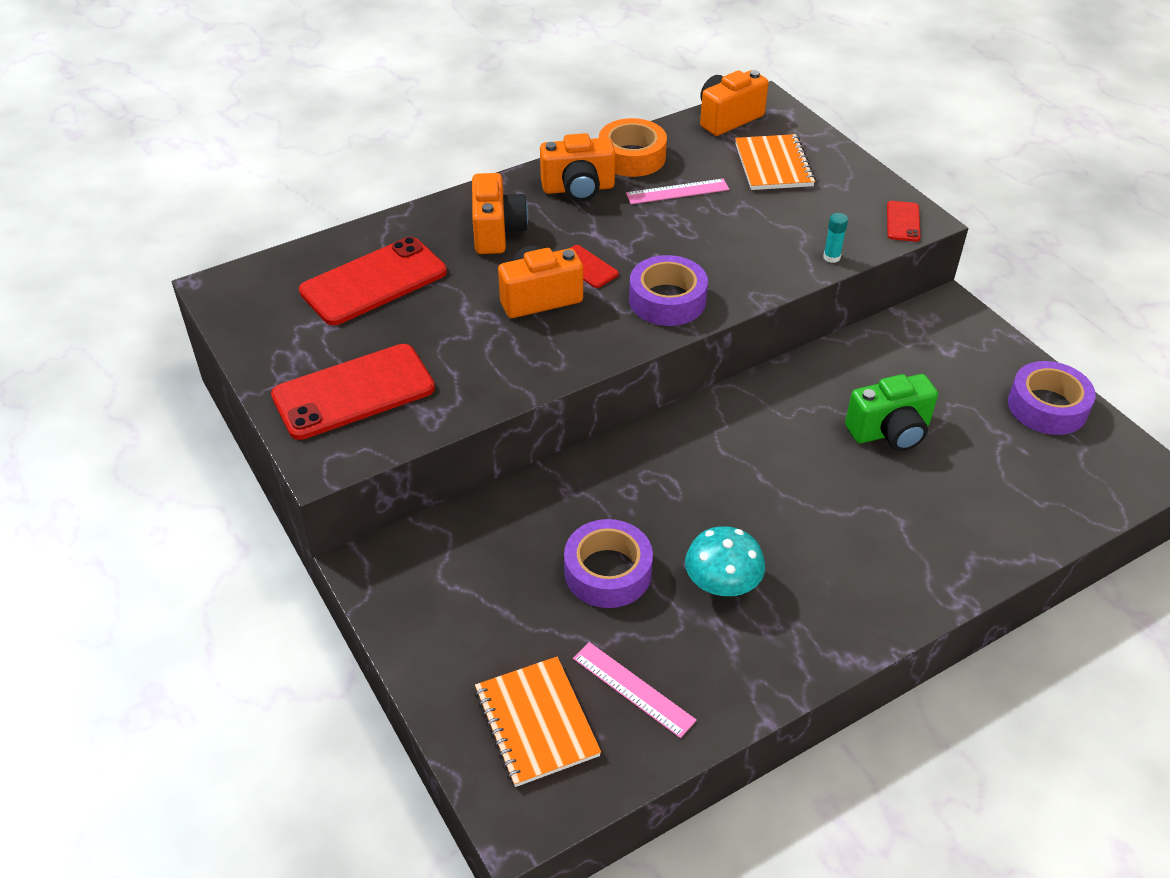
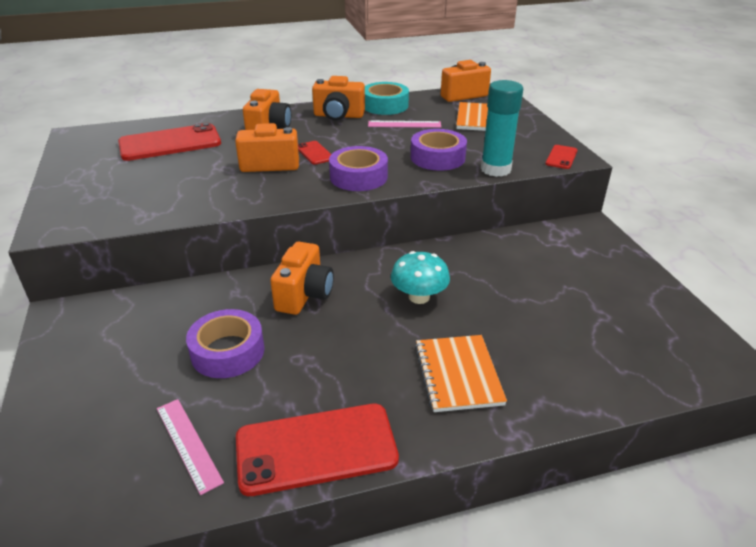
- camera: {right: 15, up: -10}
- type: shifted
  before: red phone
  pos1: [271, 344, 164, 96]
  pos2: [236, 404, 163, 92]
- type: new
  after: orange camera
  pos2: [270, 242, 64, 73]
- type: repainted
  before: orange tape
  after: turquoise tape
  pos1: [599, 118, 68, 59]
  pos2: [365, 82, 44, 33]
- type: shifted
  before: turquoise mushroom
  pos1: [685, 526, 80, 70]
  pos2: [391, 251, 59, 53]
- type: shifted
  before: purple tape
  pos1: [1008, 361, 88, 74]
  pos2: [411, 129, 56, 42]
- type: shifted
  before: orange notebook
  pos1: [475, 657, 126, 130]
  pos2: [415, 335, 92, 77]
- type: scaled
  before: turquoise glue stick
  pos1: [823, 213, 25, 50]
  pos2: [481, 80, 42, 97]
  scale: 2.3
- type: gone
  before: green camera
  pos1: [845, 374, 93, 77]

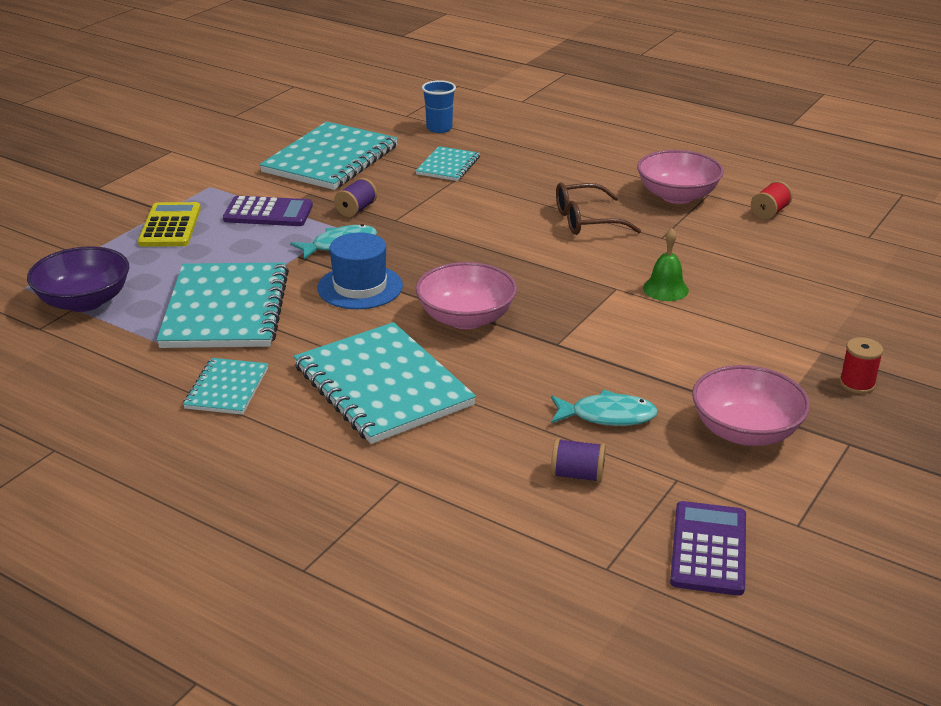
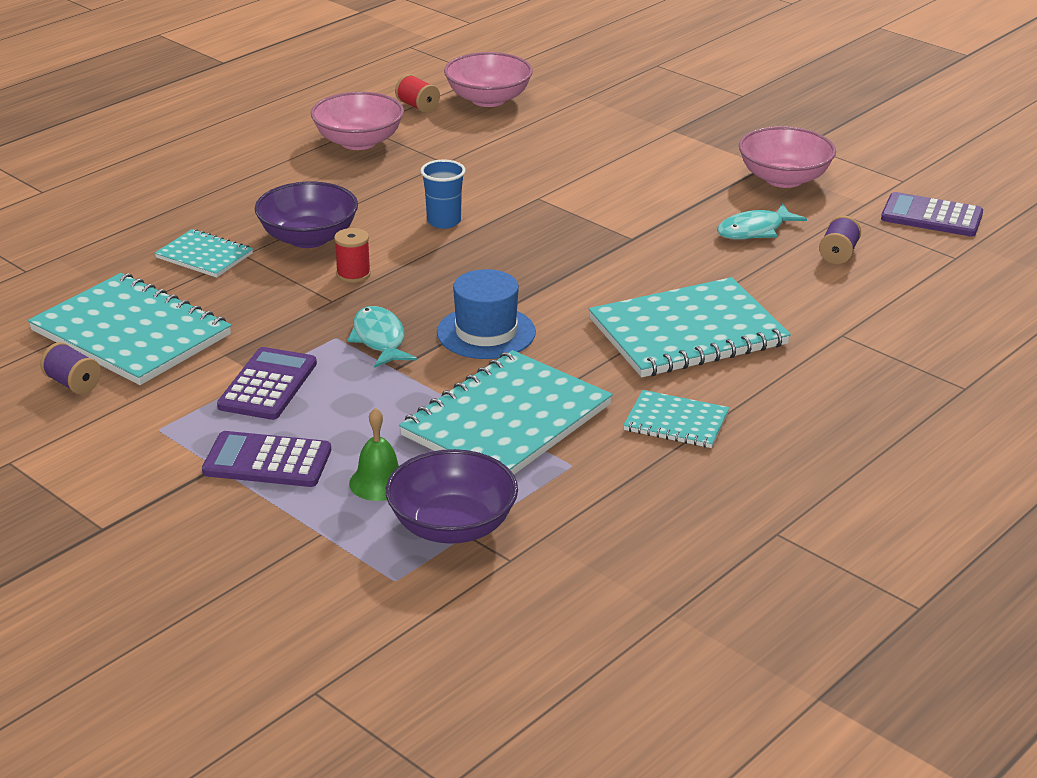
- camera: {right: -80, up: 0}
- type: shifted
  before: purple spool
  pos1: [334, 178, 43, 39]
  pos2: [40, 342, 61, 52]
- type: repainted
  before: yellow calculator
  after: purple calculator
  pos1: [138, 202, 63, 45]
  pos2: [202, 431, 129, 56]
- type: new
  after: purple bowl
  pos2: [255, 182, 103, 66]
- type: shifted
  before: red spool
  pos1: [839, 337, 44, 57]
  pos2: [334, 228, 37, 55]
- type: shifted
  before: green bell
  pos1: [643, 228, 46, 73]
  pos2: [349, 408, 50, 93]
- type: rotated
  before: turquoise notebook
  pos1: [157, 262, 132, 86]
  pos2: [399, 350, 214, 124]
  turn: -60
- type: shifted
  before: blue cup
  pos1: [422, 80, 34, 53]
  pos2: [420, 160, 46, 69]
- type: shifted
  before: pink bowl
  pos1: [415, 262, 102, 67]
  pos2: [444, 52, 89, 55]
- type: rotated
  before: turquoise fish
  pos1: [551, 390, 107, 36]
  pos2: [717, 204, 90, 36]
  turn: -135
- type: gone
  before: brown glasses
  pos1: [556, 183, 85, 52]

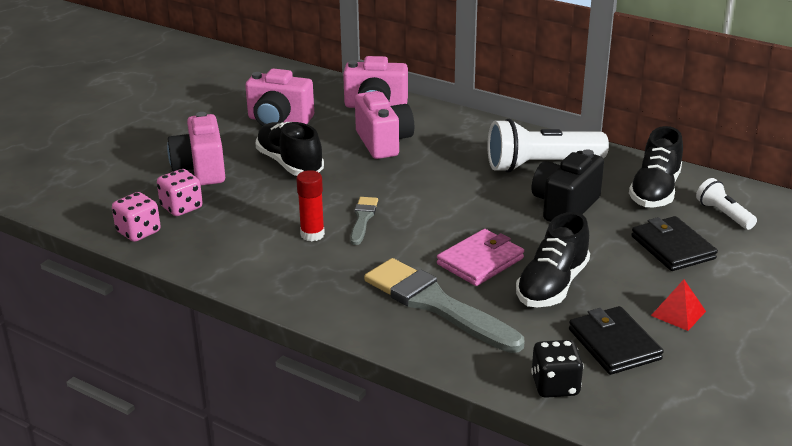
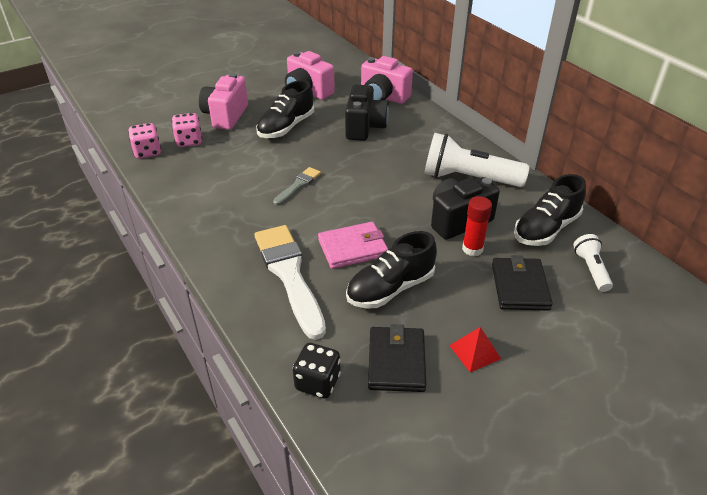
- camera: {right: 25, up: 10}
- type: repainted
  before: grey brush
  after: white brush
  pos1: [364, 258, 160, 95]
  pos2: [254, 225, 72, 115]
- type: rotated
  before: black shoe
  pos1: [255, 122, 69, 54]
  pos2: [256, 80, 58, 58]
  turn: -135
- type: repainted
  before: pink camera
  after: black camera
  pos1: [355, 91, 59, 68]
  pos2: [345, 84, 44, 57]
- type: shifted
  before: red glue stick
  pos1: [296, 170, 29, 71]
  pos2: [462, 196, 30, 60]

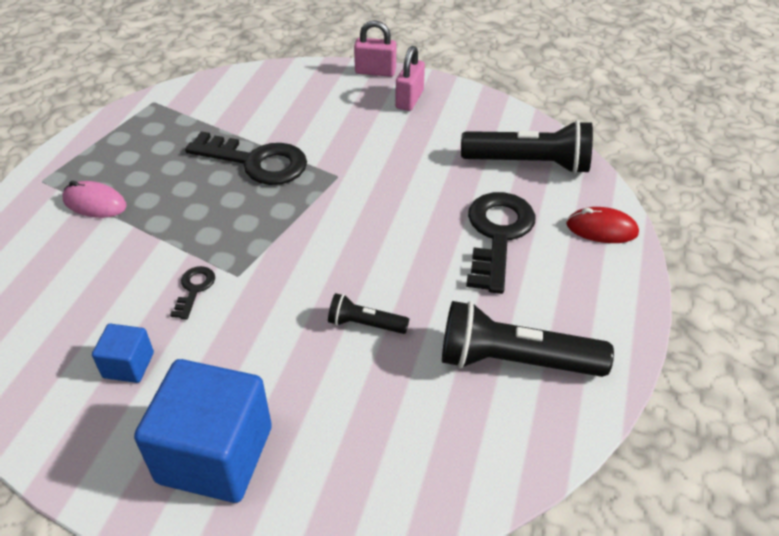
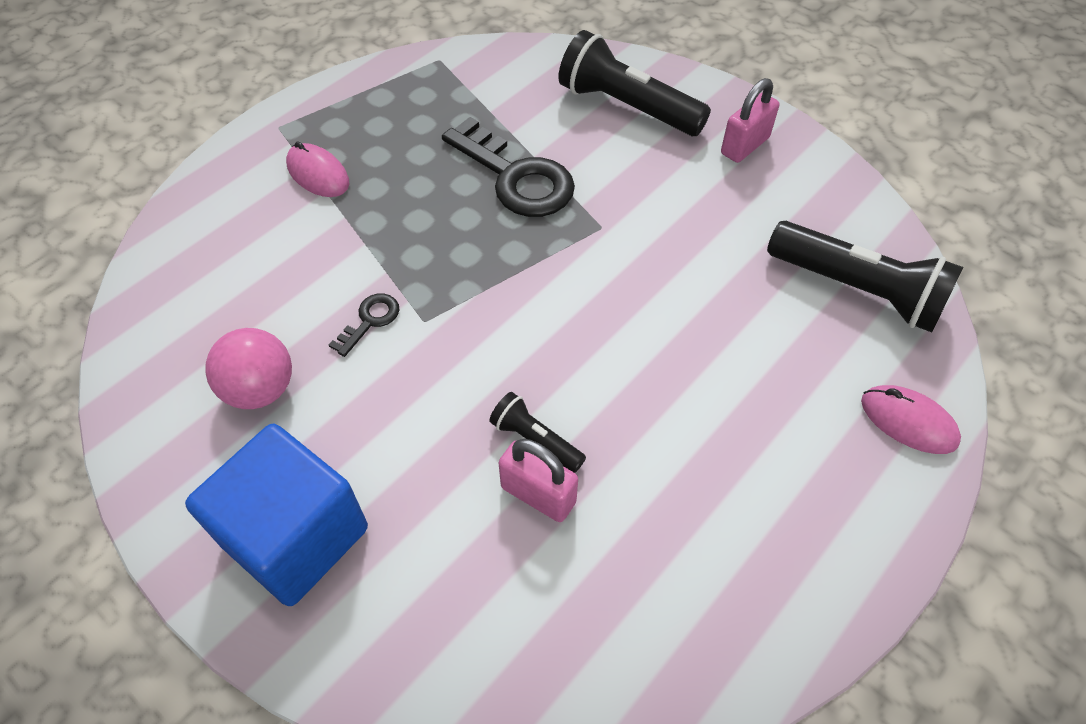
- camera: {right: 25, up: 10}
- type: swapped
  before: blue cube
  after: pink ball
  pos1: [92, 324, 62, 59]
  pos2: [205, 328, 87, 81]
- type: shifted
  before: pink padlock
  pos1: [354, 20, 43, 57]
  pos2: [498, 439, 80, 83]
- type: shifted
  before: black flashlight
  pos1: [442, 301, 172, 76]
  pos2: [558, 30, 153, 106]
- type: repainted
  before: red mouse
  after: pink mouse
  pos1: [566, 207, 73, 36]
  pos2: [861, 385, 100, 69]
- type: gone
  before: black key
  pos1: [466, 192, 70, 102]

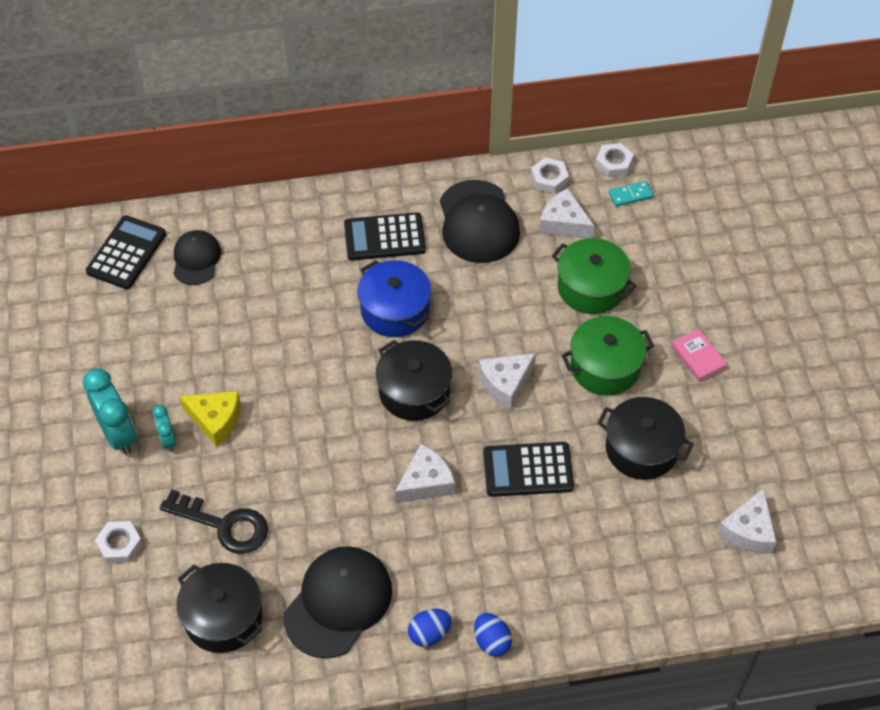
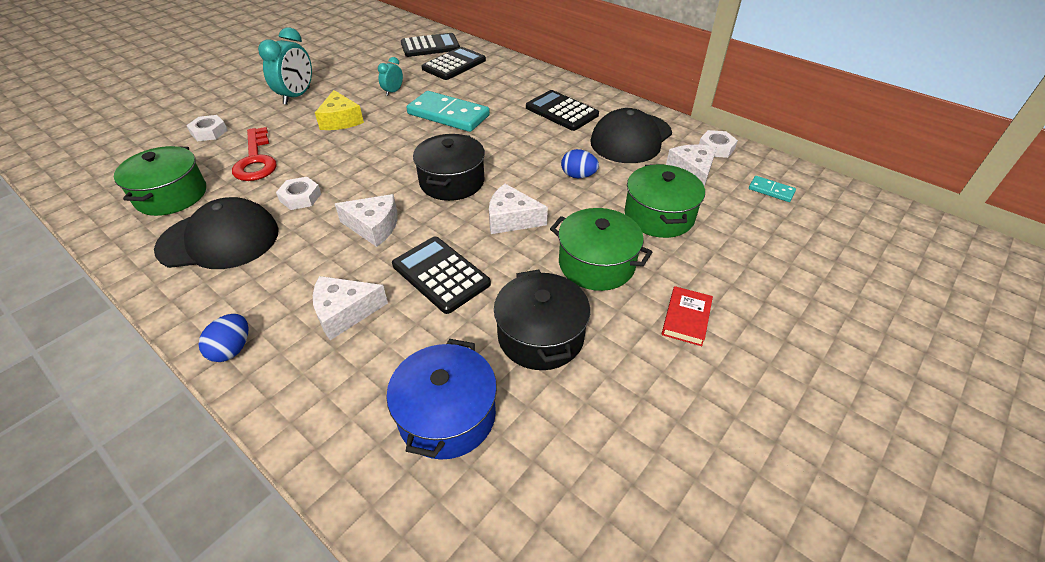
- camera: {right: 50, up: -10}
- type: repainted
  before: black pot
  after: green pot
  pos1: [177, 563, 85, 90]
  pos2: [114, 146, 92, 70]
- type: repainted
  before: black key
  after: red key
  pos1: [160, 489, 108, 65]
  pos2: [232, 127, 45, 54]
- type: shifted
  before: white nut
  pos1: [595, 143, 39, 34]
  pos2: [276, 177, 45, 33]
- type: shifted
  before: white cheese
  pos1: [717, 488, 60, 66]
  pos2: [313, 276, 75, 64]
- type: shifted
  before: turquoise clock
  pos1: [152, 405, 24, 47]
  pos2: [378, 57, 25, 39]
- type: shifted
  before: blue pot
  pos1: [357, 260, 74, 77]
  pos2: [386, 339, 111, 121]
- type: new
  after: turquoise domino
  pos2: [406, 91, 84, 41]
- type: swapped
  before: black cap
  after: black calculator
  pos1: [174, 230, 47, 55]
  pos2: [422, 47, 64, 33]
- type: shifted
  before: blue egg
  pos1: [408, 609, 43, 38]
  pos2: [561, 149, 38, 29]
- type: repainted
  before: pink book
  after: red book
  pos1: [671, 329, 57, 53]
  pos2: [662, 286, 51, 60]

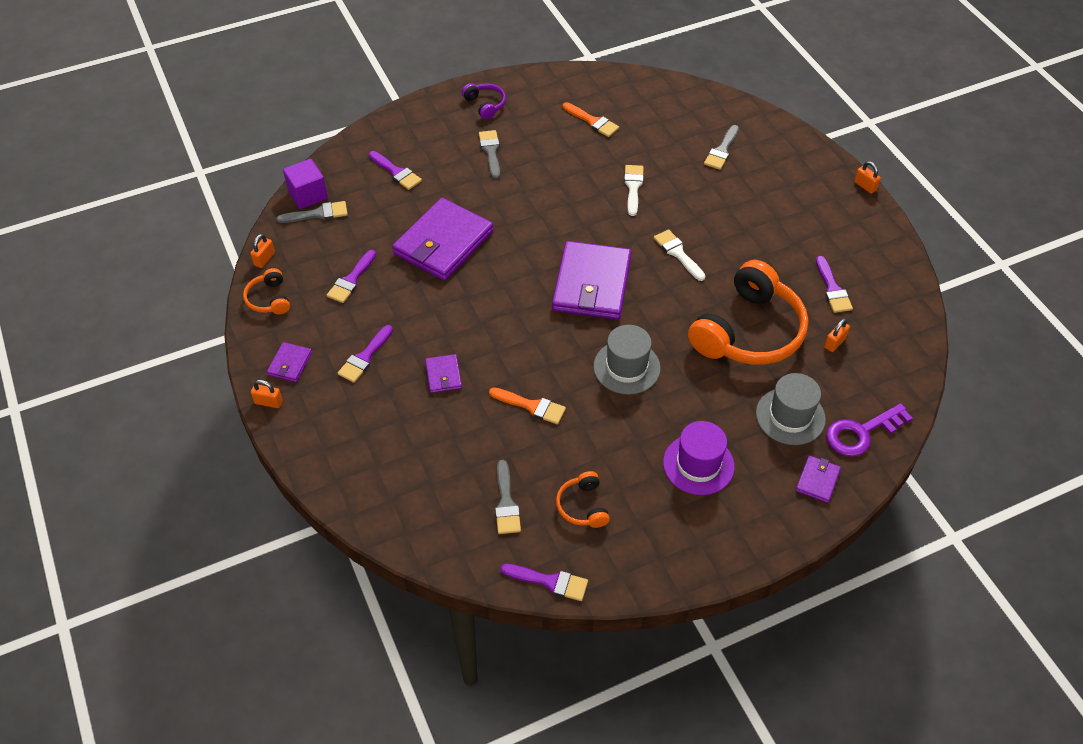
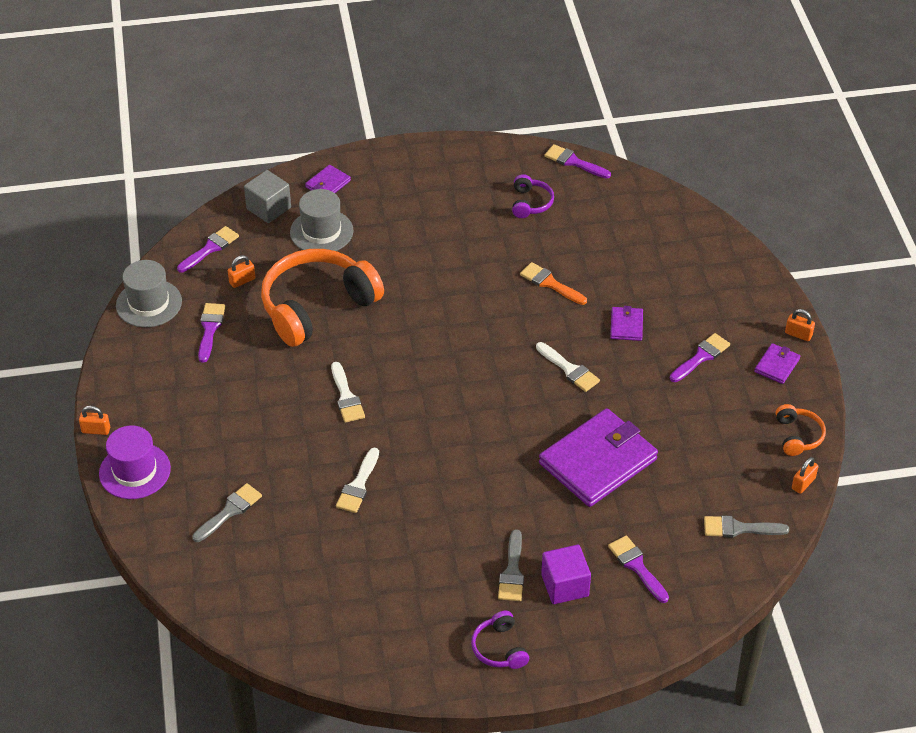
- camera: {right: -165, up: -5}
- type: rotated
  before: orange padlock
  pos1: [854, 161, 27, 33]
  pos2: [79, 406, 31, 29]
  turn: -60
- type: shifted
  before: purple hat
  pos1: [663, 421, 72, 74]
  pos2: [99, 425, 72, 74]
- type: shifted
  before: grey hat
  pos1: [593, 325, 68, 70]
  pos2: [116, 260, 66, 67]
- type: shifted
  before: purple brush
  pos1: [327, 250, 49, 53]
  pos2: [177, 226, 62, 47]
- type: swapped
  before: purple key
  after: grey cube
  pos1: [826, 403, 87, 54]
  pos2: [244, 170, 47, 53]
- type: repainted
  before: orange headphones
  after: purple headphones
  pos1: [556, 471, 54, 57]
  pos2: [512, 174, 42, 44]
- type: new
  after: white brush
  pos2: [536, 342, 64, 50]
- type: shifted
  before: purple cube
  pos1: [283, 159, 45, 50]
  pos2: [541, 544, 50, 60]
- type: gone
  before: grey brush
  pos1: [495, 460, 26, 74]
- type: gone
  before: purple wallet
  pos1: [552, 241, 79, 78]
- type: gone
  before: orange brush
  pos1: [563, 102, 56, 35]

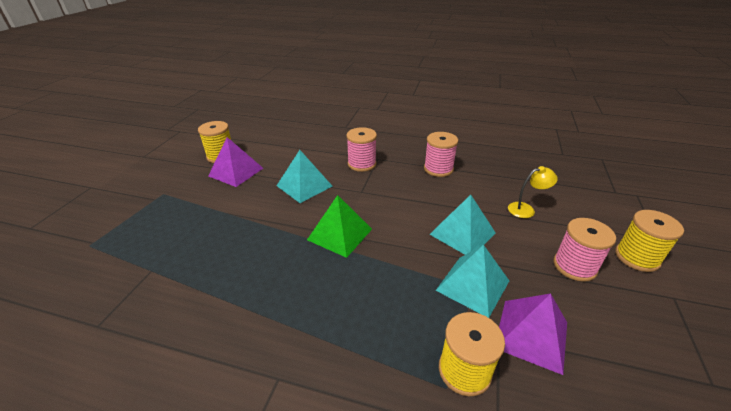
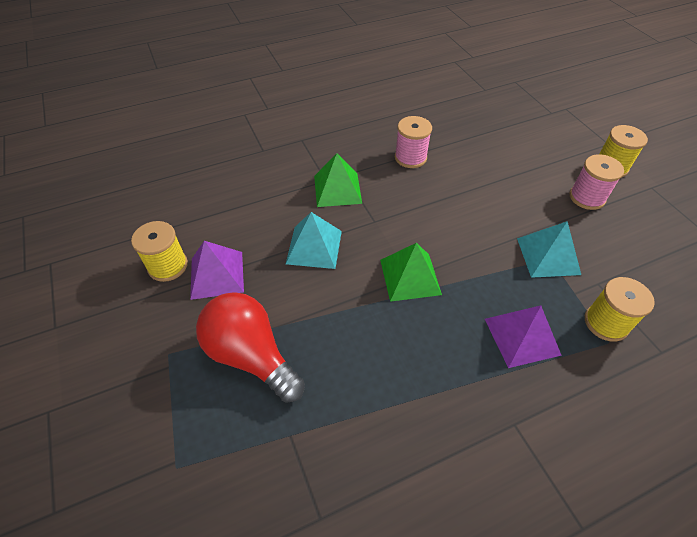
- camera: {right: -40, up: 15}
- type: new
  after: red light bulb
  pos2: [196, 292, 109, 111]
- type: swapped
  before: pink spool
  after: green pyramid
  pos1: [346, 127, 31, 45]
  pos2: [314, 153, 48, 54]
- type: shifted
  before: purple pyramid
  pos1: [499, 294, 68, 81]
  pos2: [485, 305, 77, 63]
- type: gone
  before: turquoise pyramid
  pos1: [429, 195, 67, 60]
- type: gone
  before: yellow lamp
  pos1: [508, 166, 50, 52]

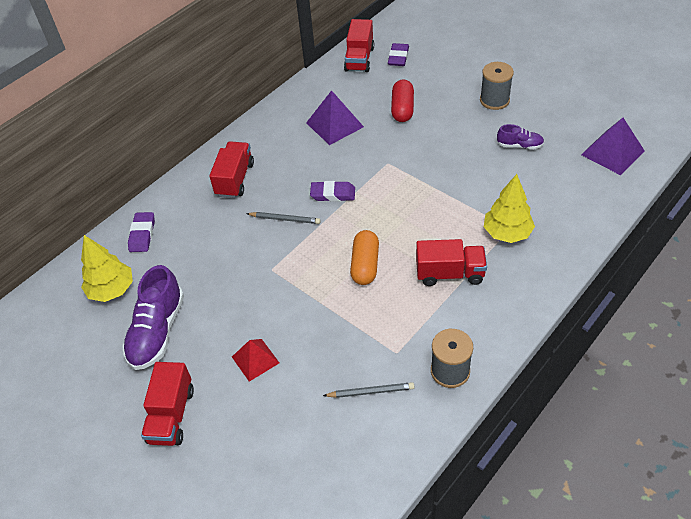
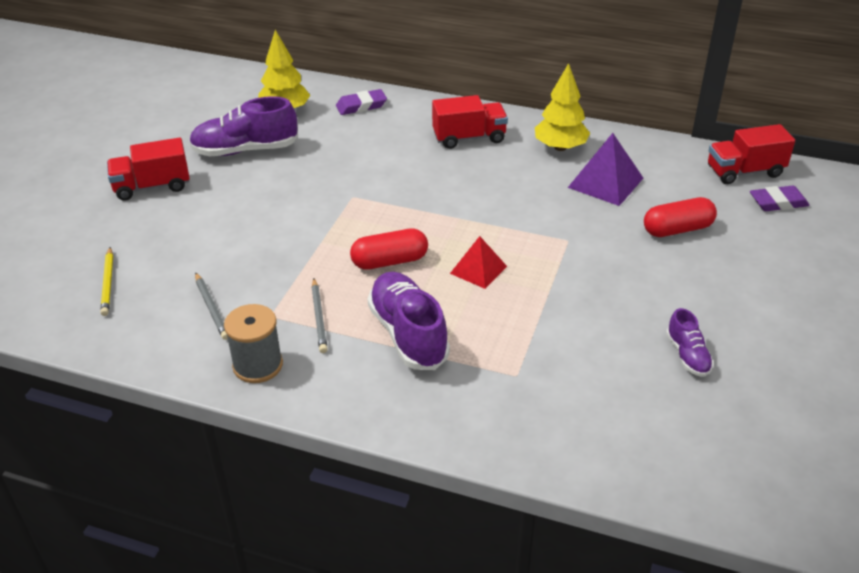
- camera: {right: 65, up: -10}
- type: new
  after: yellow pencil
  pos2: [100, 247, 13, 69]
- type: shifted
  before: grey pencil
  pos1: [246, 212, 75, 12]
  pos2: [311, 278, 17, 75]
- type: repainted
  before: orange capsule
  after: red capsule
  pos1: [350, 230, 29, 55]
  pos2: [350, 228, 78, 42]
- type: swapped
  before: red truck
  after: purple shoe
  pos1: [416, 239, 71, 47]
  pos2: [368, 272, 82, 98]
- type: shifted
  before: red pyramid
  pos1: [232, 339, 47, 43]
  pos2: [450, 236, 57, 53]
- type: shifted
  before: yellow tree
  pos1: [484, 174, 51, 69]
  pos2: [535, 63, 55, 88]
- type: gone
  before: purple eraser
  pos1: [310, 181, 45, 21]
- type: gone
  before: grey spool
  pos1: [480, 62, 34, 48]
- type: gone
  before: purple pyramid
  pos1: [581, 118, 64, 57]

